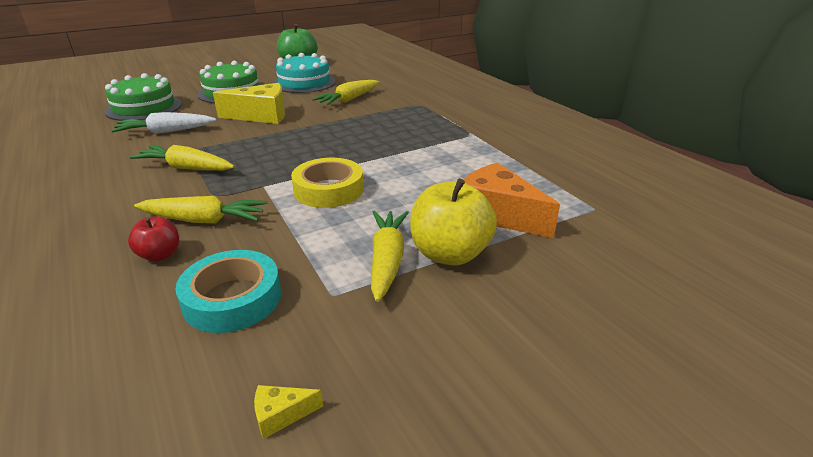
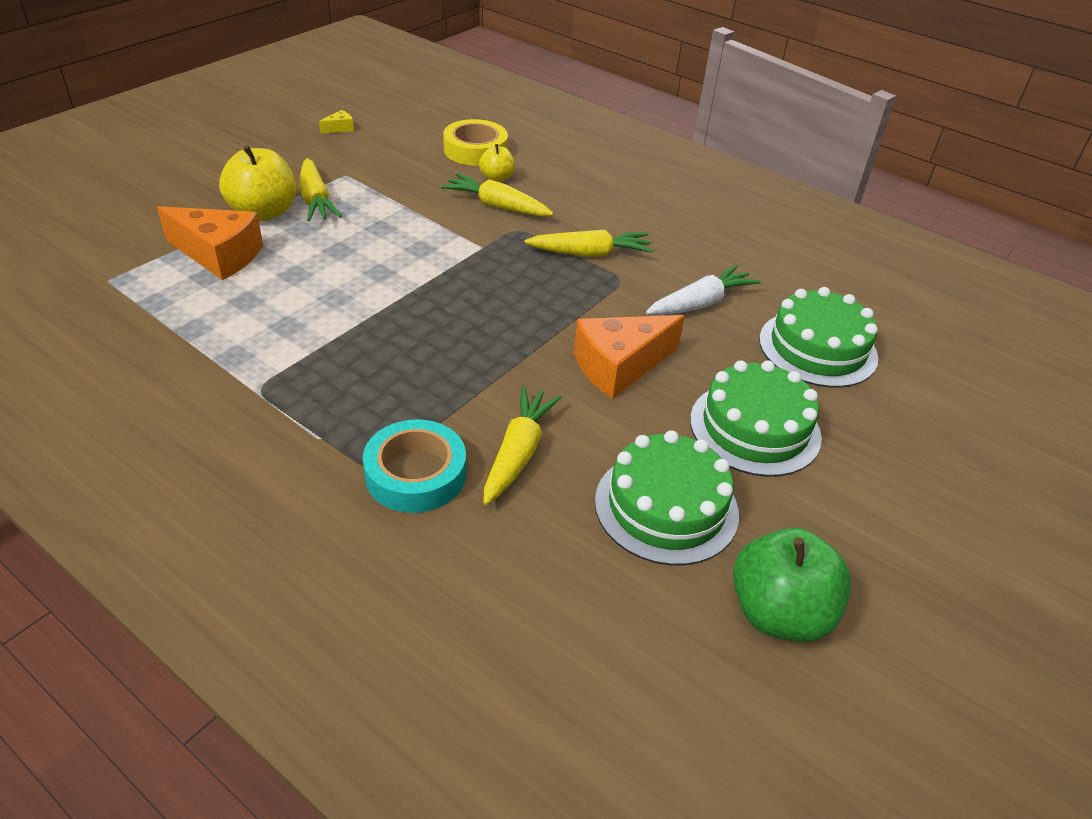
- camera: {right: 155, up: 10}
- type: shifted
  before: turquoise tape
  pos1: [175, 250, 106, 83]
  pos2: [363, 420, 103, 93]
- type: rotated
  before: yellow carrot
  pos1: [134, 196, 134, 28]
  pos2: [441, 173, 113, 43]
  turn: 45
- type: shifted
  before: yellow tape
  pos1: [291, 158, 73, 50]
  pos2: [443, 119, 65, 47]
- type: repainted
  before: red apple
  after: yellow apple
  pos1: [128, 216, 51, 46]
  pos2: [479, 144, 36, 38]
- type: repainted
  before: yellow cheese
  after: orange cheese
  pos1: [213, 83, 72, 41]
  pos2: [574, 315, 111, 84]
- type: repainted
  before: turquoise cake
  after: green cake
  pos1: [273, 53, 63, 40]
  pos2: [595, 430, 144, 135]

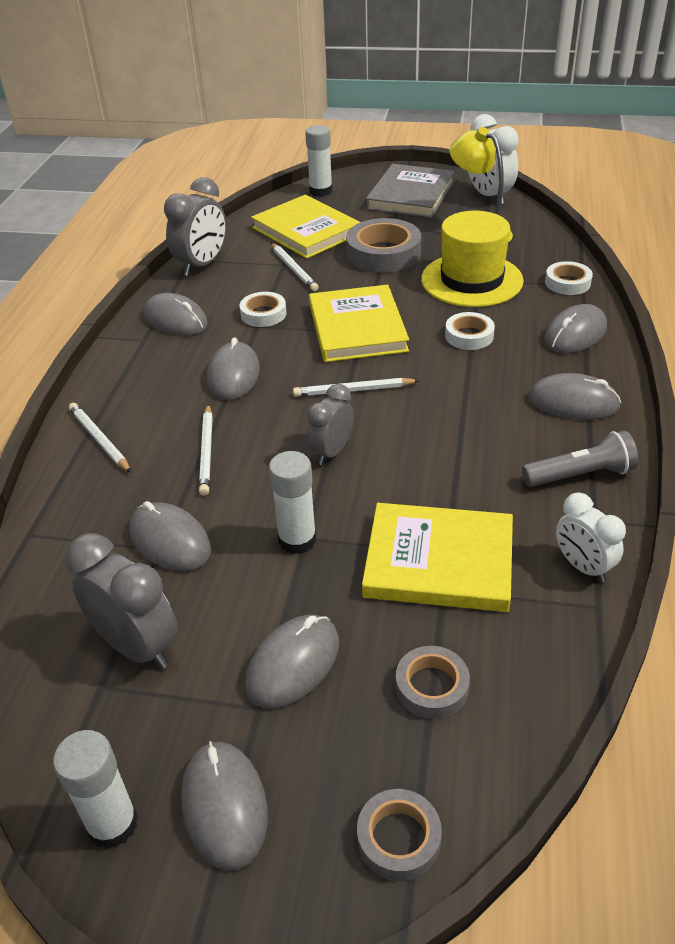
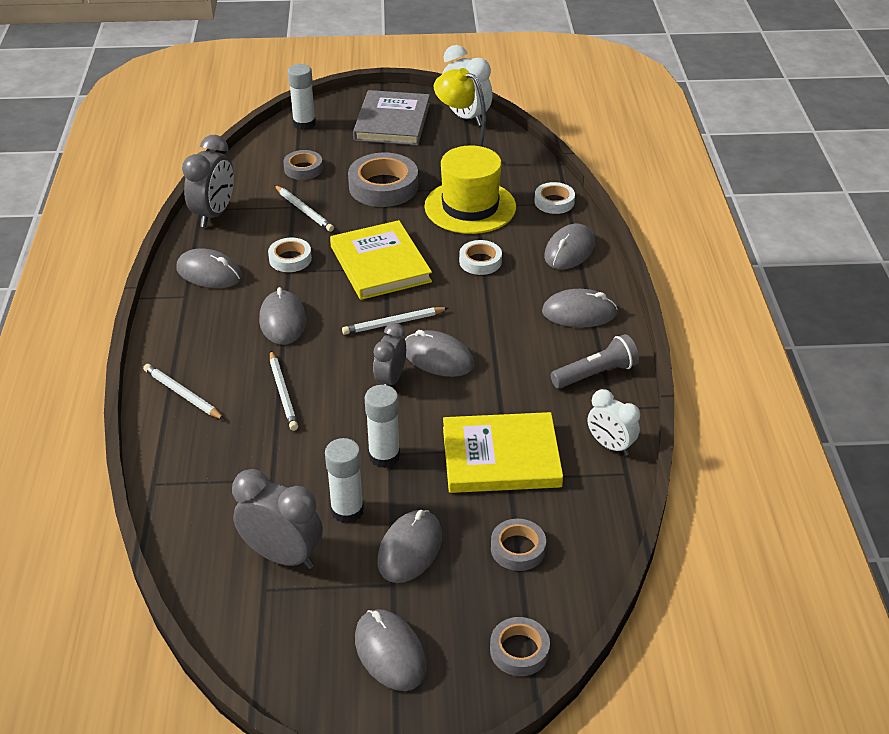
- camera: {right: -15, up: 0}
- type: swapped
  before: yellow book
  after: grey tape
  pos1: [251, 195, 109, 64]
  pos2: [283, 150, 40, 30]
- type: shifted
  before: white glue stick
  pos1: [53, 730, 85, 119]
  pos2: [325, 438, 39, 85]
- type: shifted
  before: grey mouse
  pos1: [129, 501, 82, 70]
  pos2: [405, 330, 69, 47]

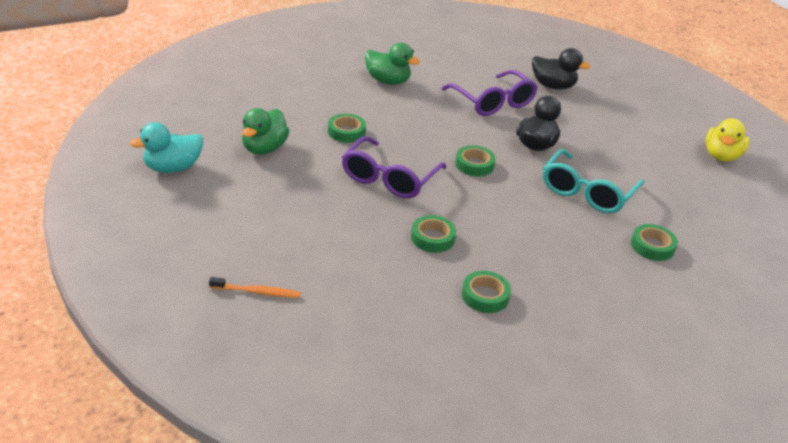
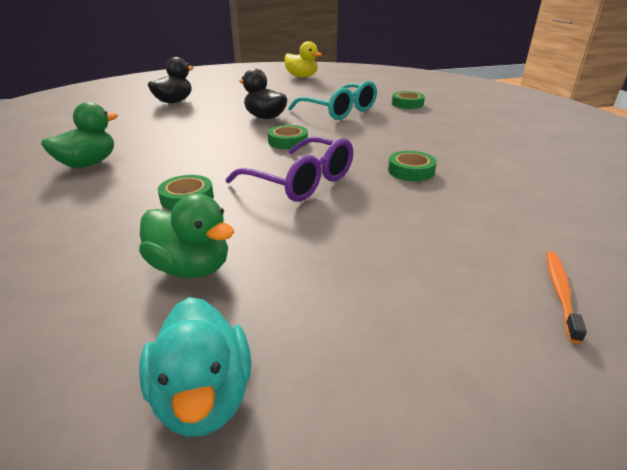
- camera: {right: -75, up: -5}
- type: gone
  before: purple glasses
  pos1: [442, 70, 96, 46]
- type: gone
  before: green tape
  pos1: [462, 271, 49, 42]

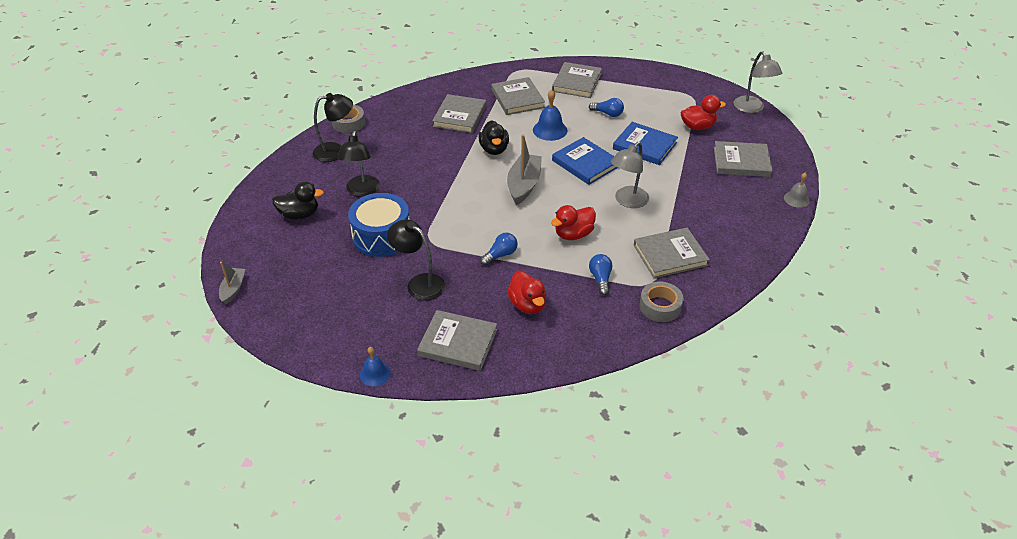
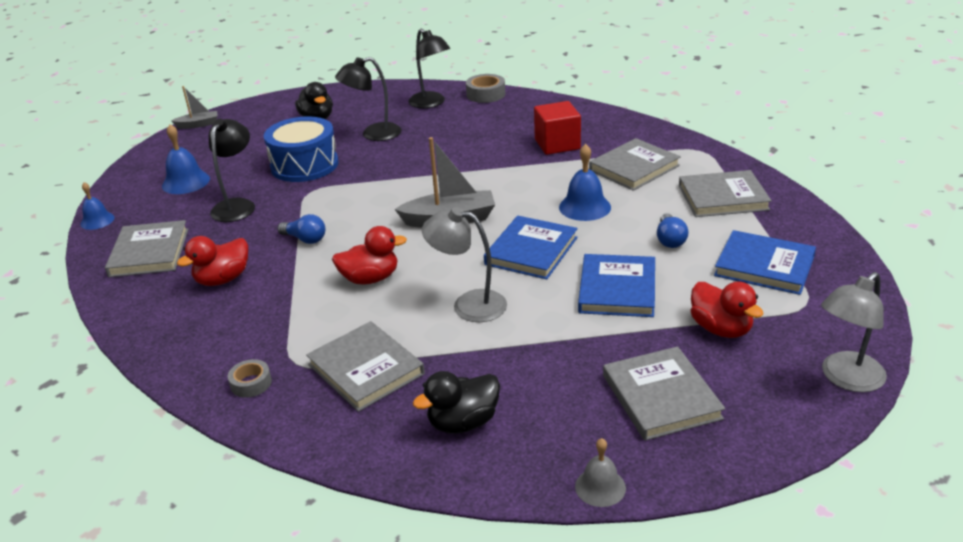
- camera: {right: 70, up: -10}
- type: new
  after: blue bell
  pos2: [162, 124, 48, 70]
- type: scaled
  before: grey tape
  pos1: [640, 281, 44, 41]
  pos2: [228, 359, 44, 39]
  scale: 0.65
- type: rotated
  before: red duck
  pos1: [551, 205, 45, 35]
  pos2: [332, 226, 75, 58]
  turn: 135
- type: shifted
  before: black duck
  pos1: [478, 120, 31, 35]
  pos2: [413, 371, 87, 62]
- type: swapped
  before: grey book
  after: red cube
  pos1: [432, 94, 54, 39]
  pos2: [534, 101, 47, 54]
- type: new
  after: blue book
  pos2: [714, 230, 102, 65]
- type: gone
  before: blue light bulb
  pos1: [589, 254, 23, 41]

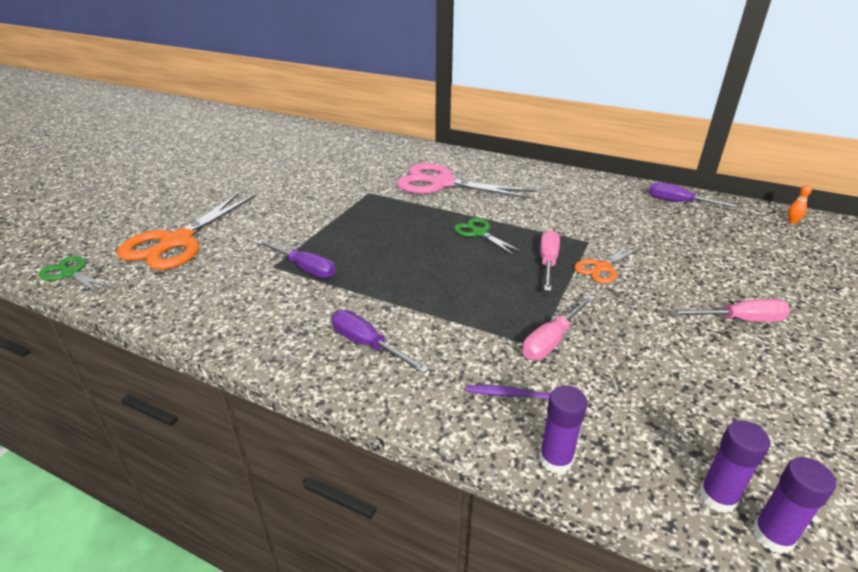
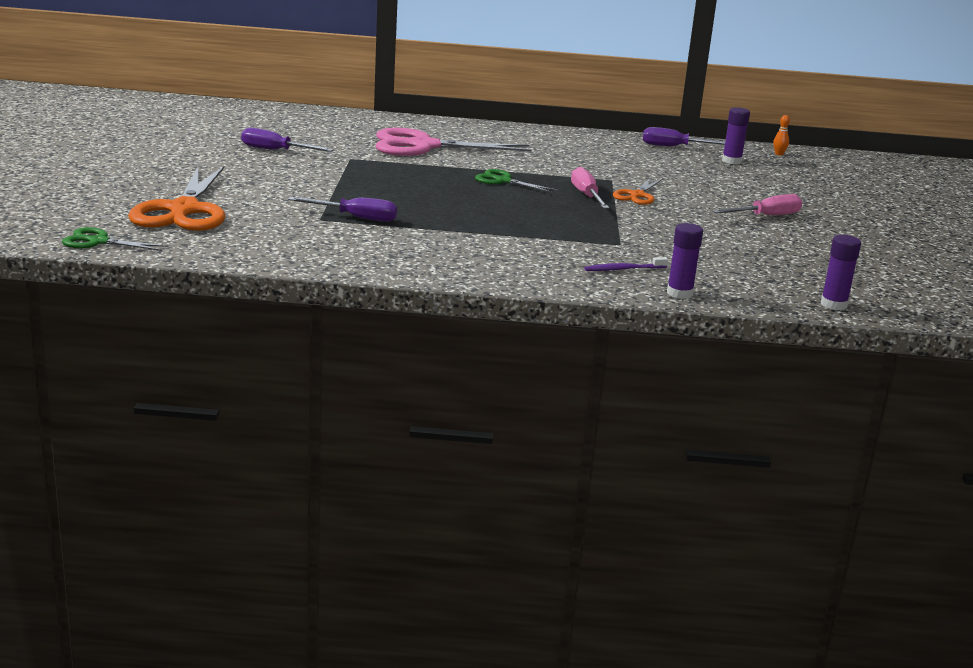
- camera: {right: -25, up: -10}
- type: shifted
  before: purple screwdriver
  pos1: [332, 310, 97, 63]
  pos2: [241, 128, 92, 24]
- type: shifted
  before: purple glue stick
  pos1: [699, 421, 71, 92]
  pos2: [722, 107, 28, 57]
- type: gone
  before: pink screwdriver
  pos1: [523, 295, 72, 65]

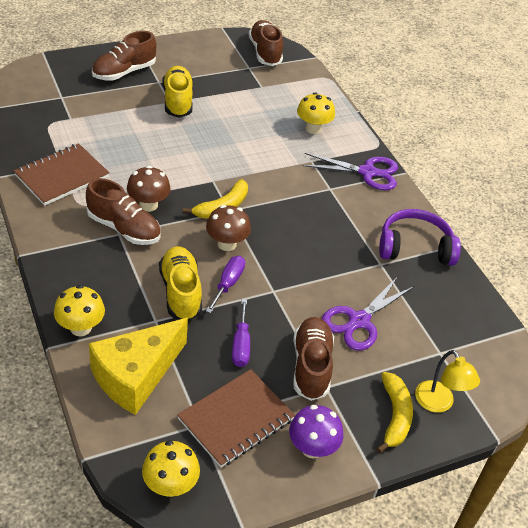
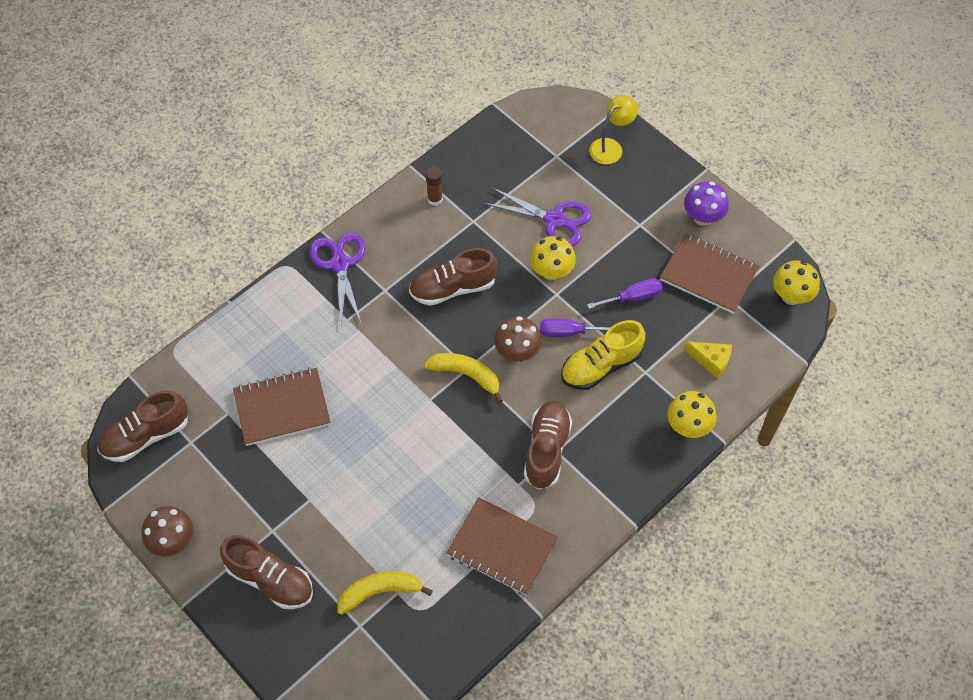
- camera: {right: -105, up: 15}
- type: shifted
  before: brown mushroom
  pos1: [127, 166, 44, 46]
  pos2: [141, 506, 52, 51]
- type: new
  after: brown notebook
  pos2: [233, 368, 98, 78]
- type: shifted
  before: yellow banana
  pos1: [376, 372, 37, 81]
  pos2: [337, 571, 96, 44]
- type: shifted
  before: brown shoe
  pos1: [293, 317, 41, 84]
  pos2: [409, 248, 89, 58]
- type: swapped
  before: purple headphones
  after: brown glue stick
  pos1: [379, 209, 82, 57]
  pos2: [426, 167, 17, 39]
- type: shifted
  before: yellow mushroom
  pos1: [297, 92, 38, 42]
  pos2: [530, 236, 46, 44]
- type: scaled
  before: yellow cheese
  pos1: [89, 318, 99, 97]
  pos2: [684, 341, 48, 38]
  scale: 0.48
- type: gone
  before: yellow shoe
  pos1: [162, 66, 31, 52]

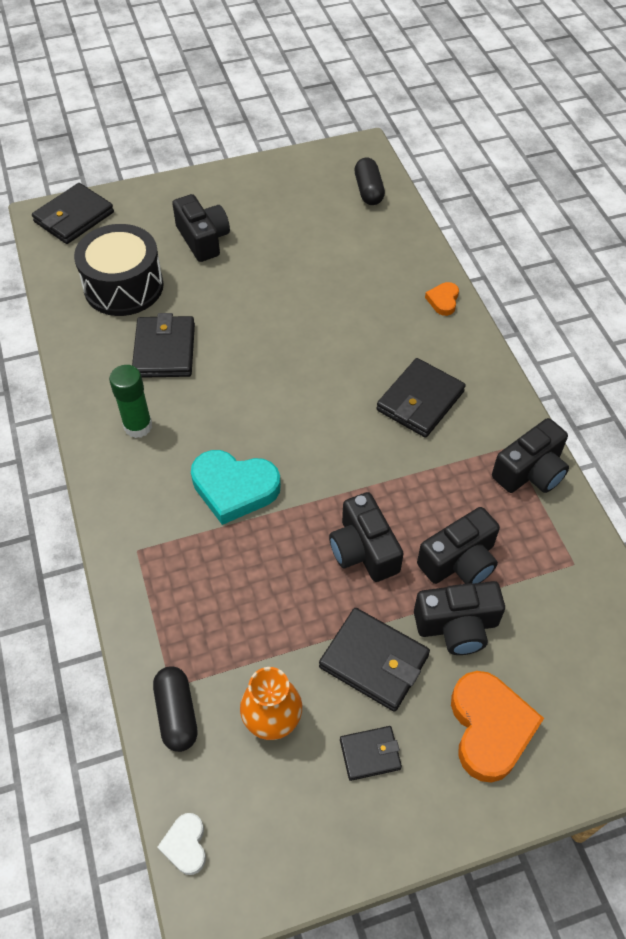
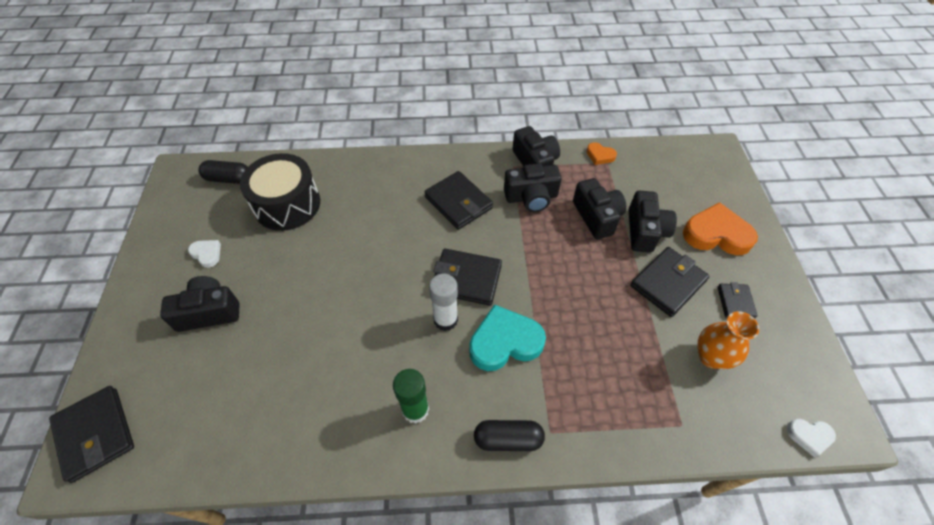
- camera: {right: -75, up: 0}
- type: new
  after: white heart
  pos2: [188, 240, 33, 28]
- type: shifted
  before: black drum
  pos1: [74, 224, 90, 92]
  pos2: [240, 153, 80, 78]
- type: new
  after: white glue stick
  pos2: [429, 274, 29, 57]
- type: shifted
  before: black wallet
  pos1: [132, 313, 63, 65]
  pos2: [433, 249, 69, 57]
- type: rotated
  before: turquoise heart
  pos1: [191, 450, 90, 75]
  pos2: [469, 304, 77, 67]
  turn: -135
- type: shifted
  before: black capsule
  pos1: [153, 666, 44, 86]
  pos2: [474, 420, 71, 31]
- type: shifted
  before: black camera
  pos1: [329, 492, 75, 90]
  pos2: [504, 163, 58, 49]
- type: shifted
  before: orange heart
  pos1: [425, 282, 34, 34]
  pos2: [586, 142, 31, 23]

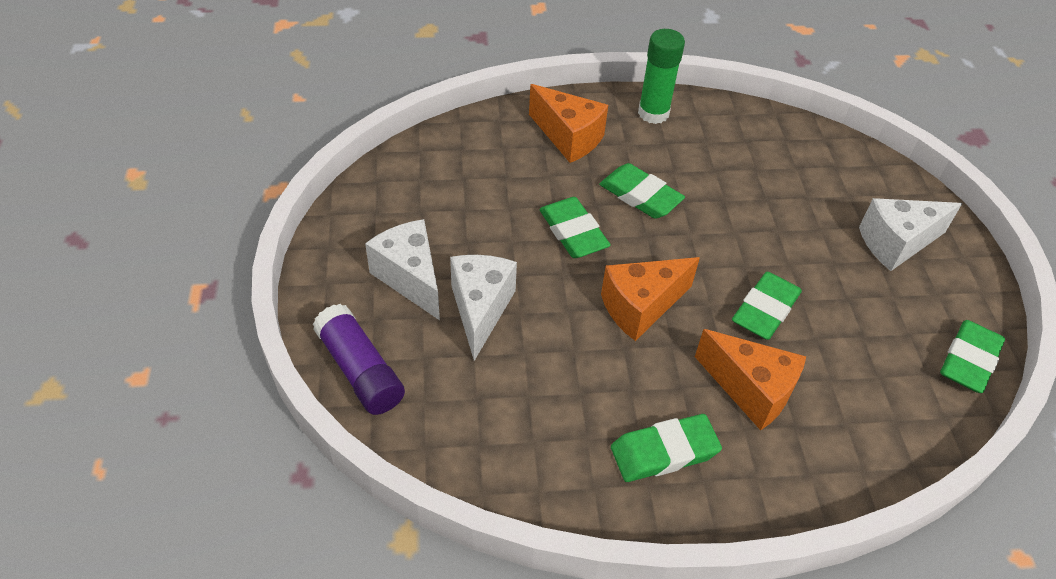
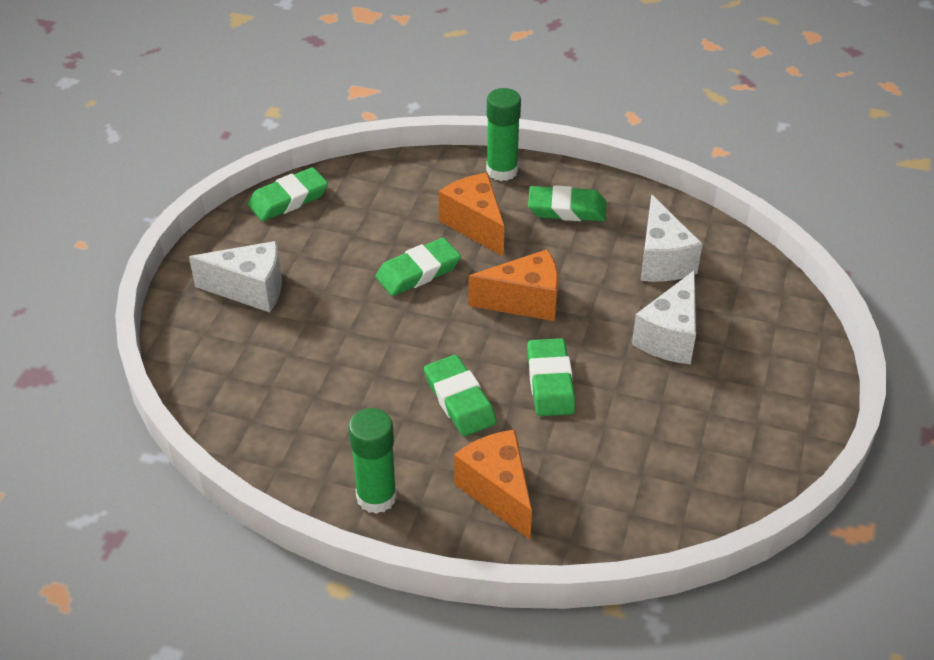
- camera: {right: -155, up: -5}
- type: new
  after: green glue stick
  pos2: [486, 88, 35, 93]
- type: shifted
  before: white cheese
  pos1: [365, 219, 75, 101]
  pos2: [641, 195, 62, 87]
- type: gone
  before: purple glue stick
  pos1: [313, 304, 92, 111]

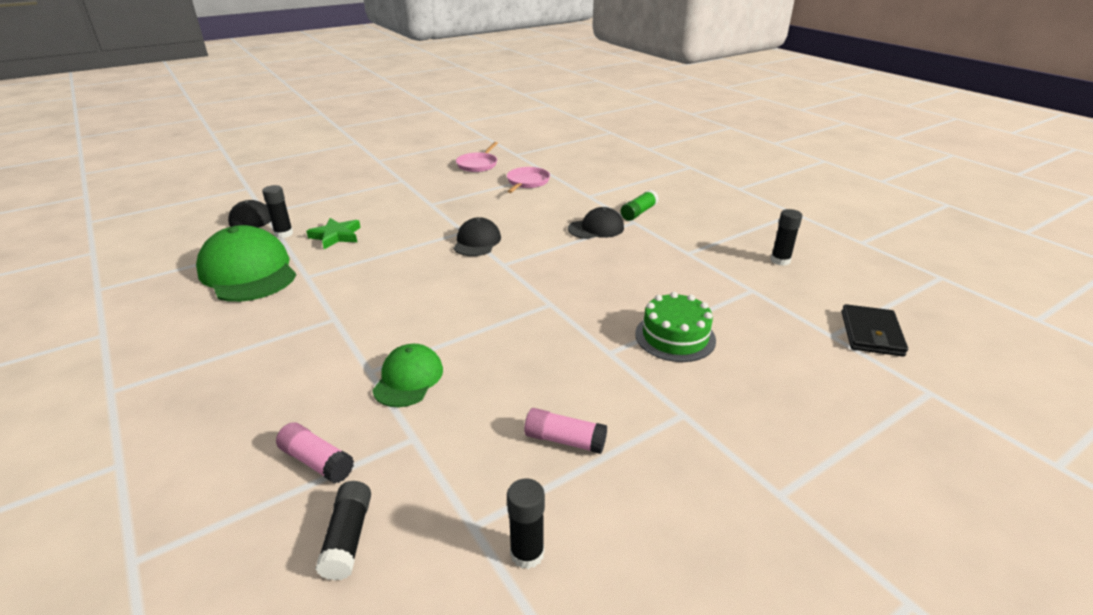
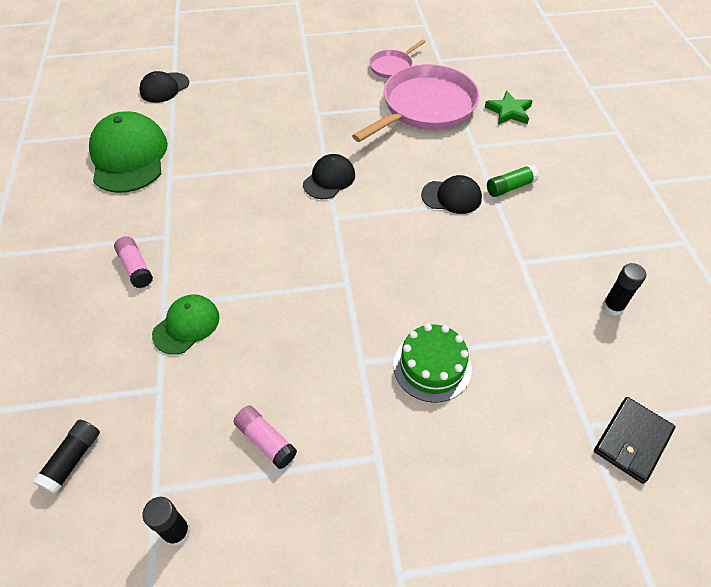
- camera: {right: 25, up: 20}
- type: shifted
  before: pink glue stick
  pos1: [276, 422, 78, 62]
  pos2: [114, 236, 39, 52]
- type: scaled
  before: pink pan
  pos1: [507, 167, 43, 26]
  pos2: [352, 64, 127, 78]
  scale: 2.04
- type: shifted
  before: green star
  pos1: [306, 218, 55, 31]
  pos2: [485, 90, 48, 35]
- type: gone
  before: black glue stick
  pos1: [262, 185, 31, 53]

